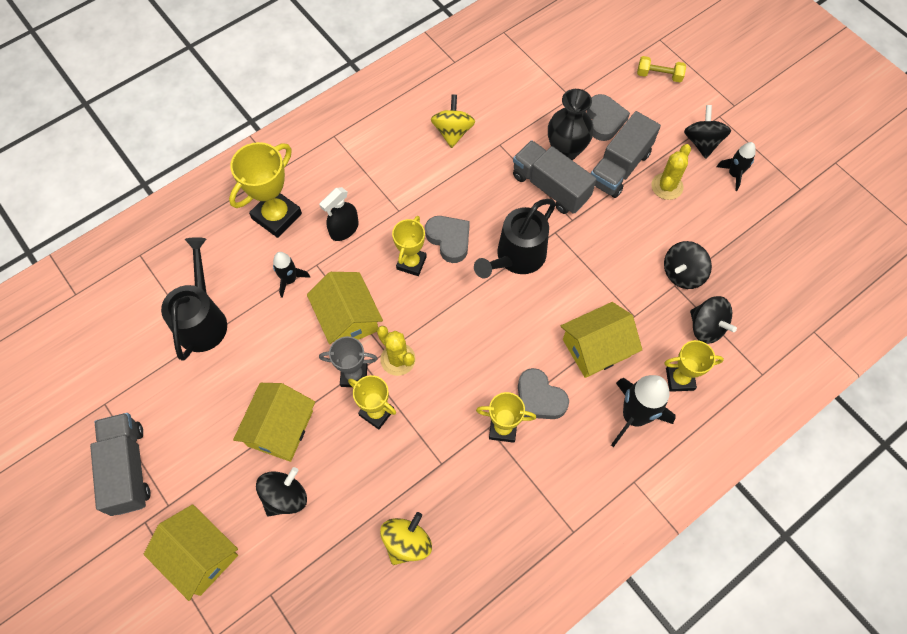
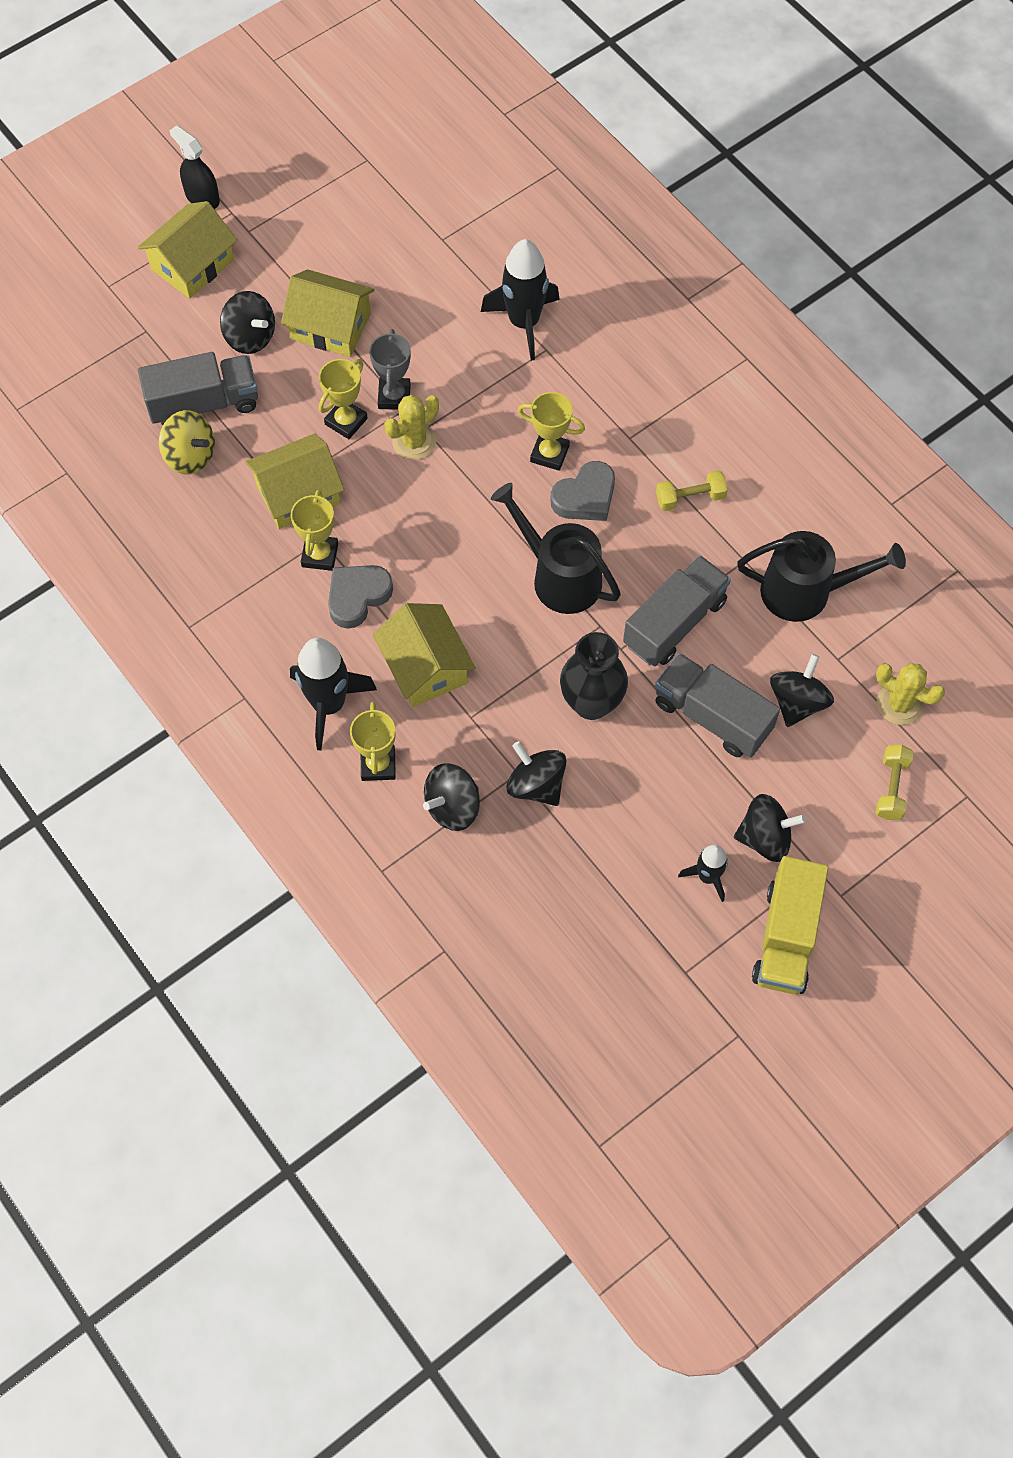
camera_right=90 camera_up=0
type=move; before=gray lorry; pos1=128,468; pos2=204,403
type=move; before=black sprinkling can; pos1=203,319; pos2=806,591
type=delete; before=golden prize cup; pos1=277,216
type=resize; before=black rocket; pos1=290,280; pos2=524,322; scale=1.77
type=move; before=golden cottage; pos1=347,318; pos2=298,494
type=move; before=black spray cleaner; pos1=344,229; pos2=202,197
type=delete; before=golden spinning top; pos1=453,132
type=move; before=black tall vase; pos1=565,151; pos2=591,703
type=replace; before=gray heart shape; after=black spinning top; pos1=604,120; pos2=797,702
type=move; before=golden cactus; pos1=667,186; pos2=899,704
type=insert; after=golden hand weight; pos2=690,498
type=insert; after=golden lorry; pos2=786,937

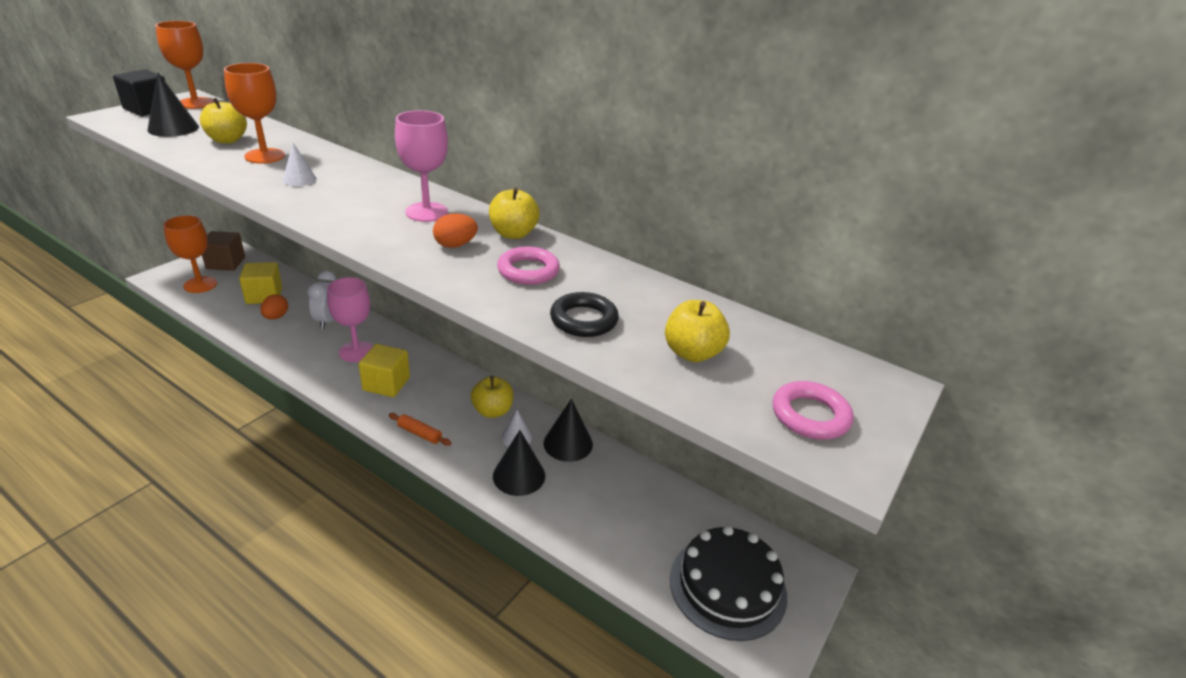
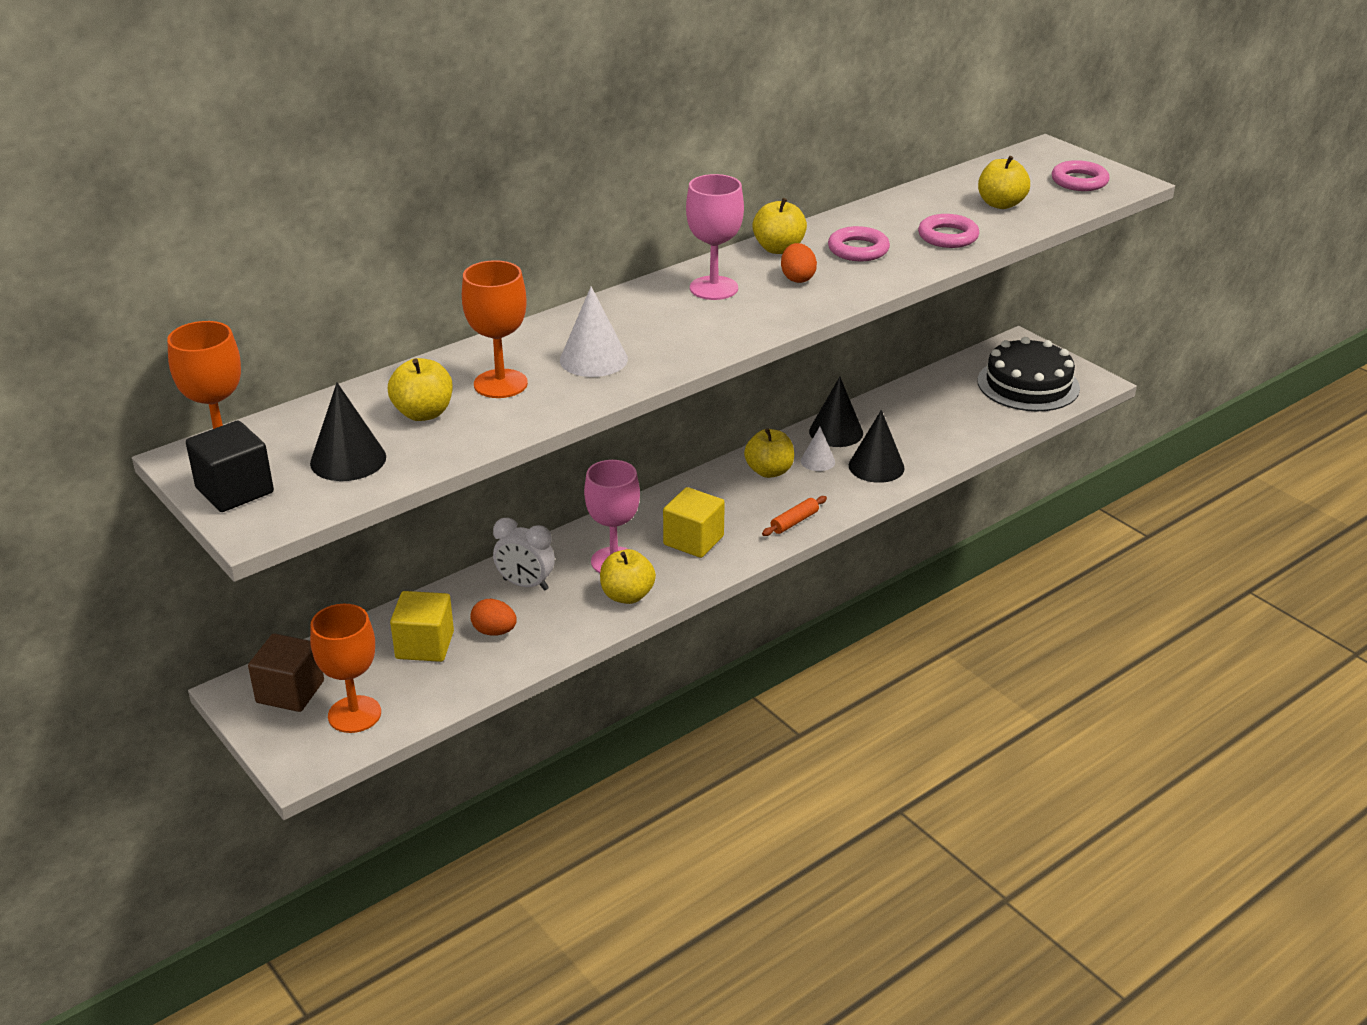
camera_right=-70 camera_up=0
type=resize; before=white cone; pos1=299,179; pos2=593,359; scale=1.6
type=recolor; before=black hoop; after=rosy hoop; pos1=584,320; pos2=948,236
type=insert; after=golden toy apple; pos2=627,595

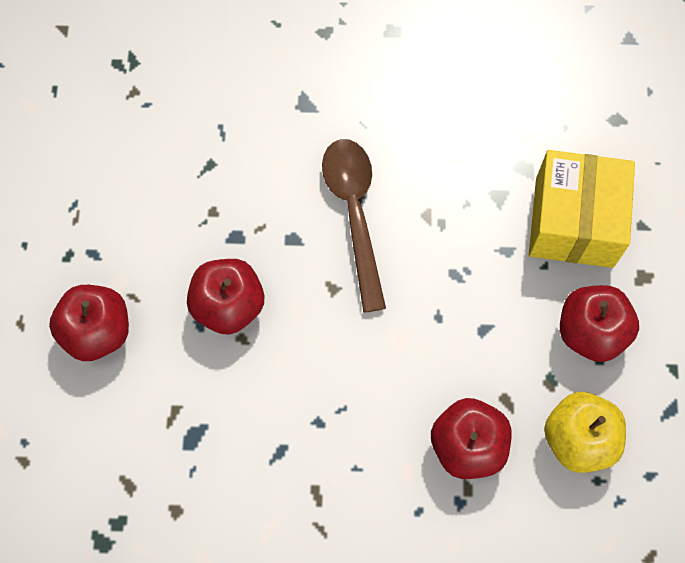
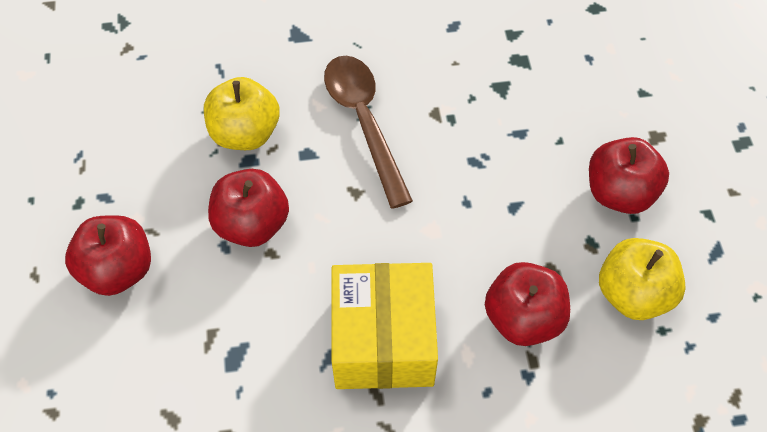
camera_right=-10 camera_up=-10
type=move; before=golden box; pos1=574,222; pos2=383,340
type=insert; after=golden toy apple; pos2=245,133

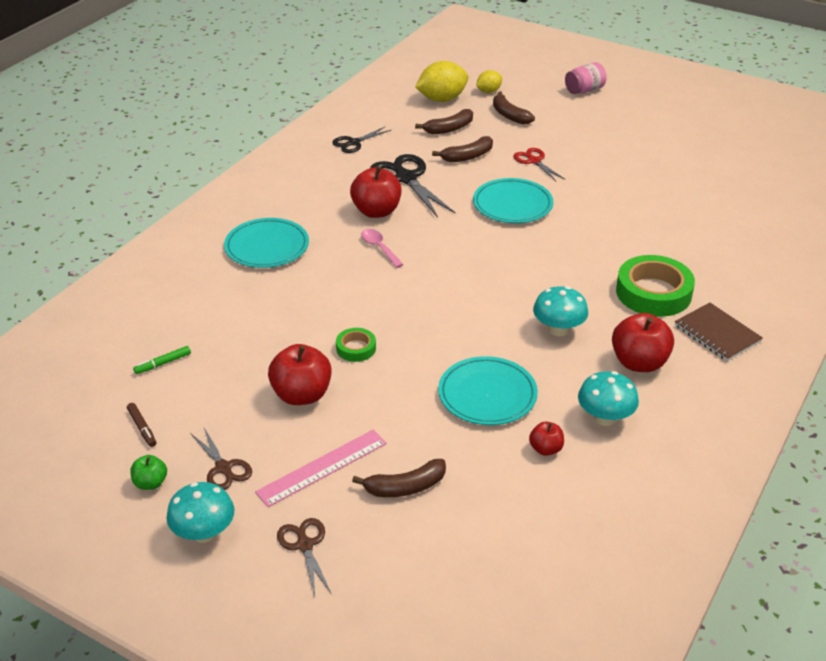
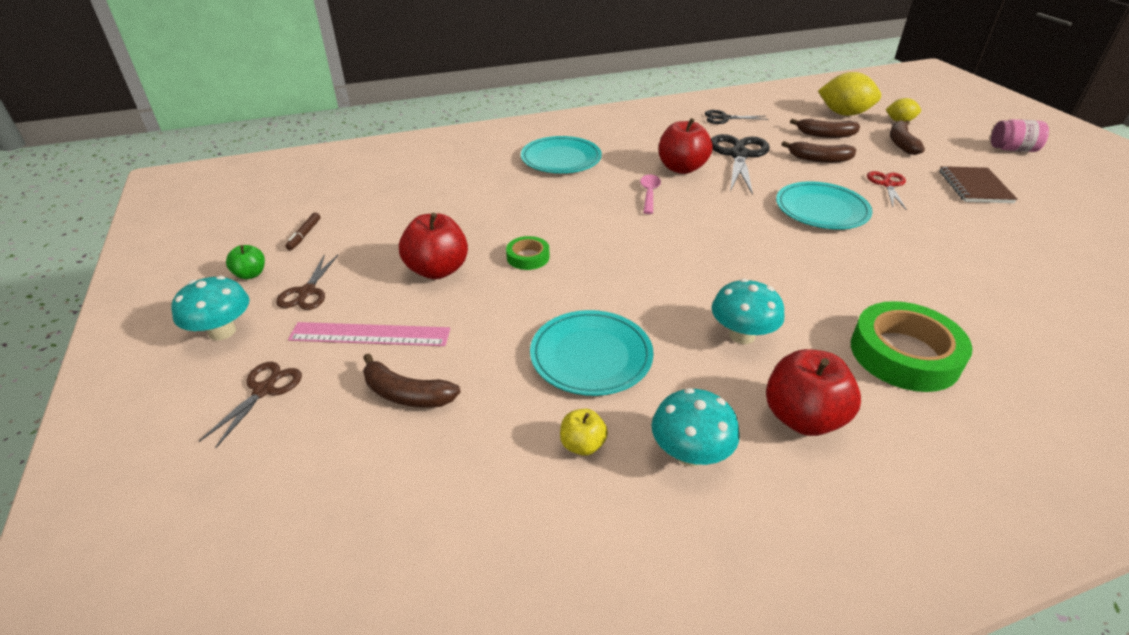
camera_right=40 camera_up=0
type=delete; before=emerald marker; pos1=163,363
type=recolor; before=scarlet toy apple; after=golden toy apple; pos1=545,449; pos2=582,445
type=move; before=russet notebook; pos1=717,334; pos2=974,187

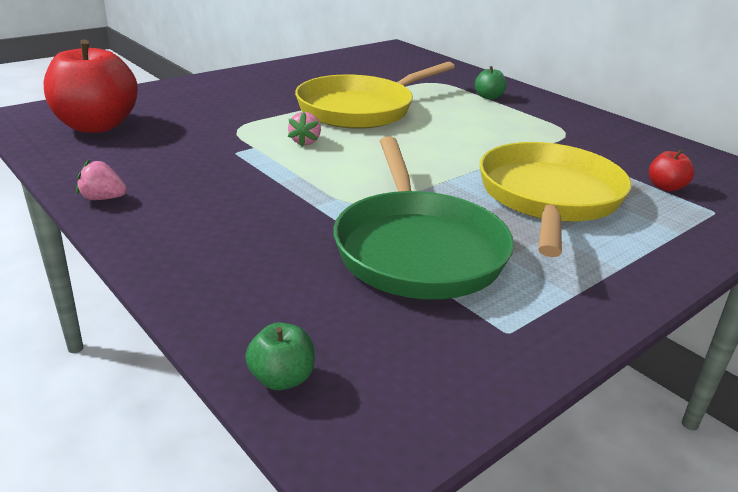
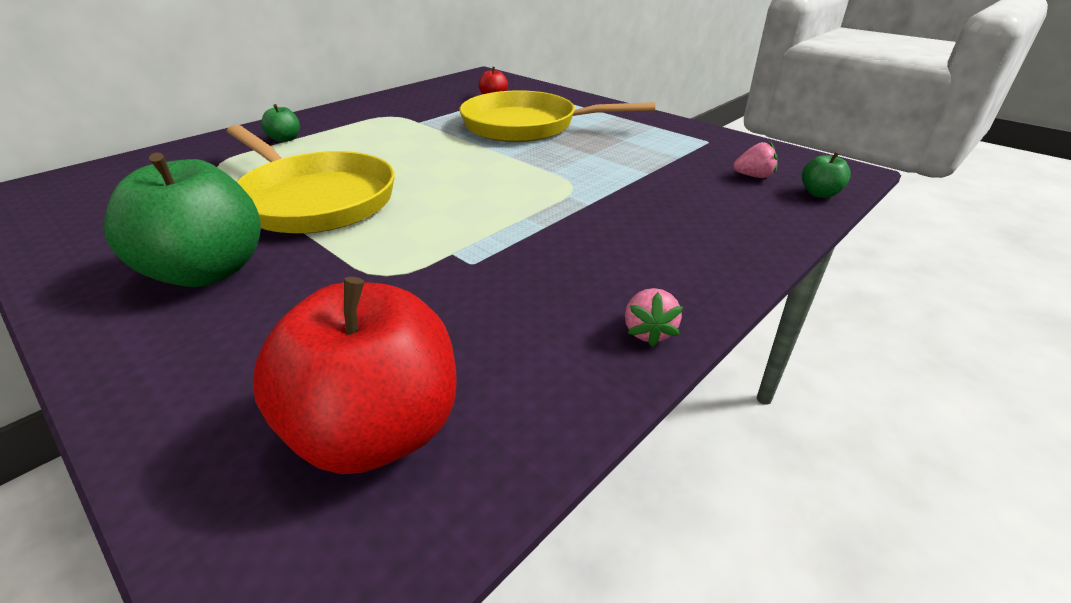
camera_right=-95 camera_up=5
type=move; before=rosy strawberry; pos1=305,142; pos2=753,176
type=delete; before=emerald pan; pos1=417,248
type=insert; after=emerald toy apple; pos2=208,271

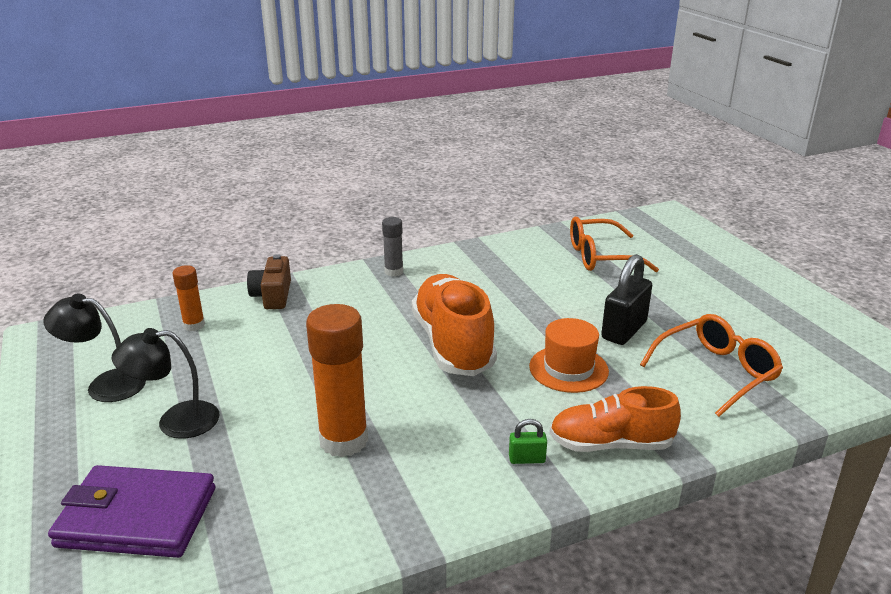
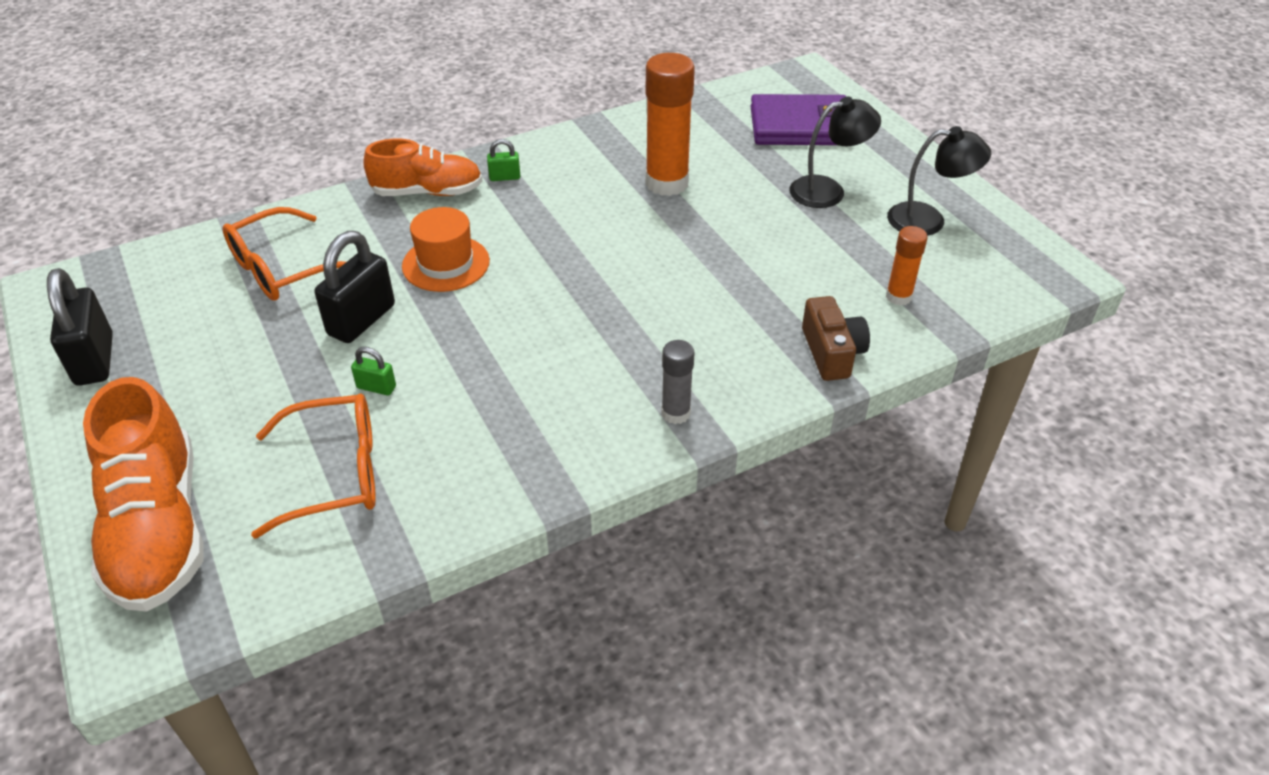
camera_right=175 camera_up=15
type=move; before=bright orange lace-up shoe; pos1=453,344; pos2=158,528
type=insert; after=black small lock; pos2=94,360
type=insert; after=emerald small lock; pos2=376,387

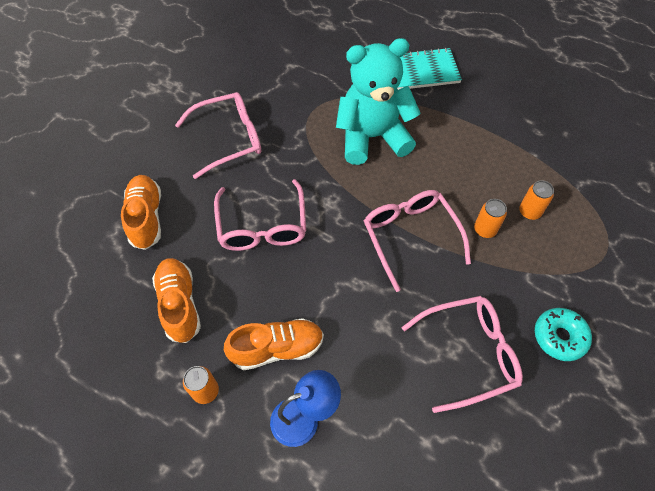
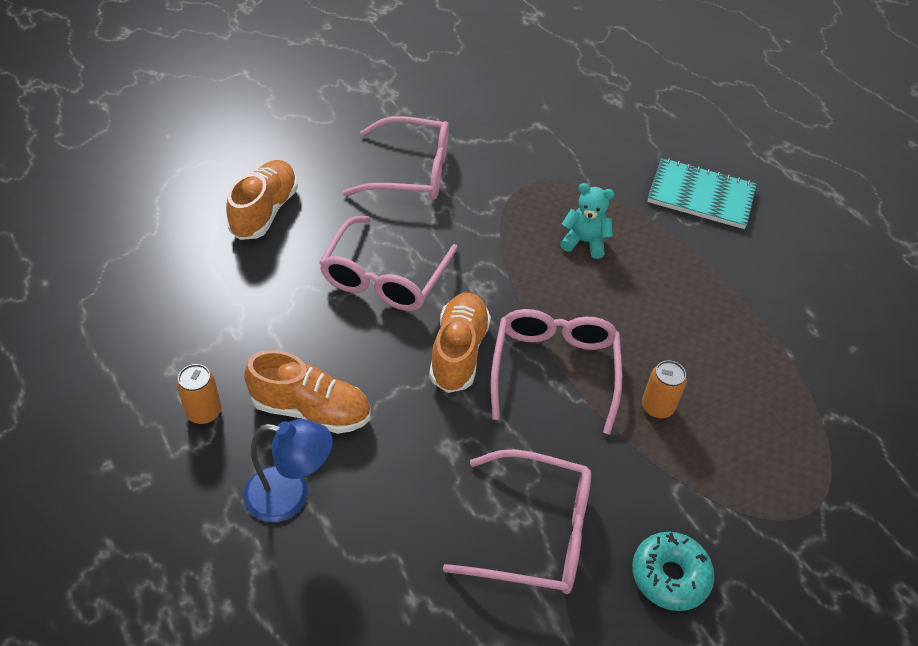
camera_right=25 camera_up=-10
type=move; before=bright orange lace-up shoe; pos1=180,304; pos2=458,352
type=resize; before=turquoise teddy; pos1=372,137; pos2=584,242; scale=0.46
type=delete; before=bright orange soda can; pos1=529,212

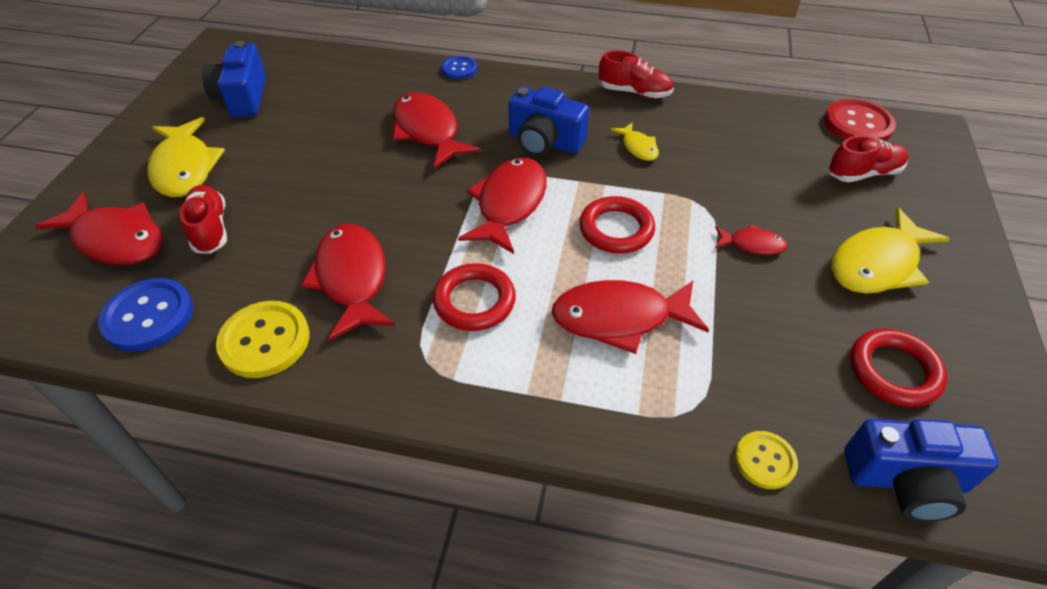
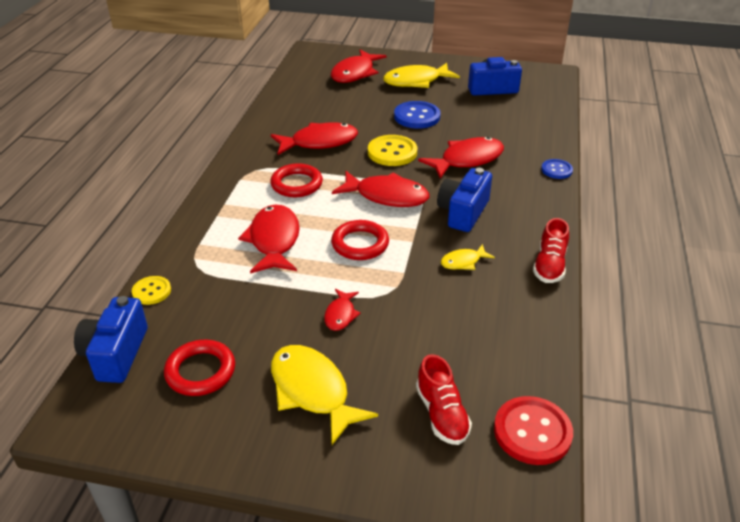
camera_right=90 camera_up=-10
type=move; before=royal blue button; pos1=148,316; pos2=417,116
type=delete; before=scarlet lace-up shoe; pos1=210,229
type=move; before=golden button; pos1=265,341; pos2=392,152

